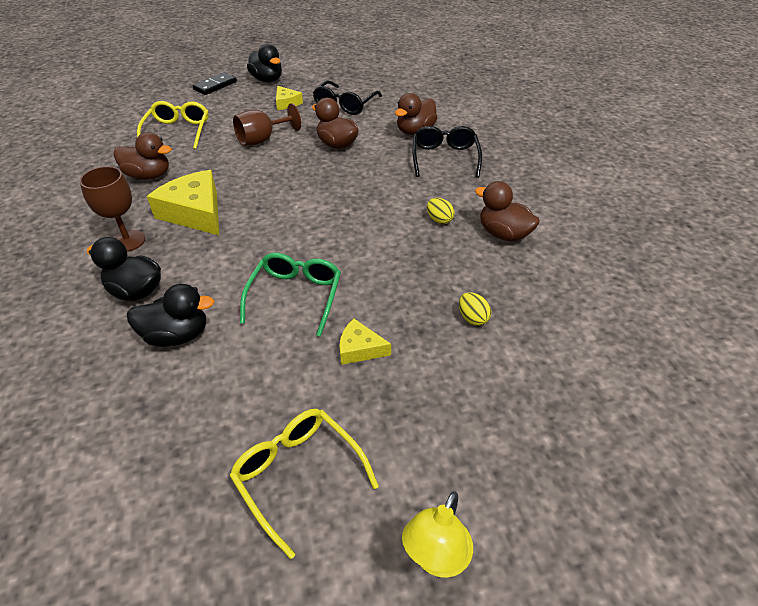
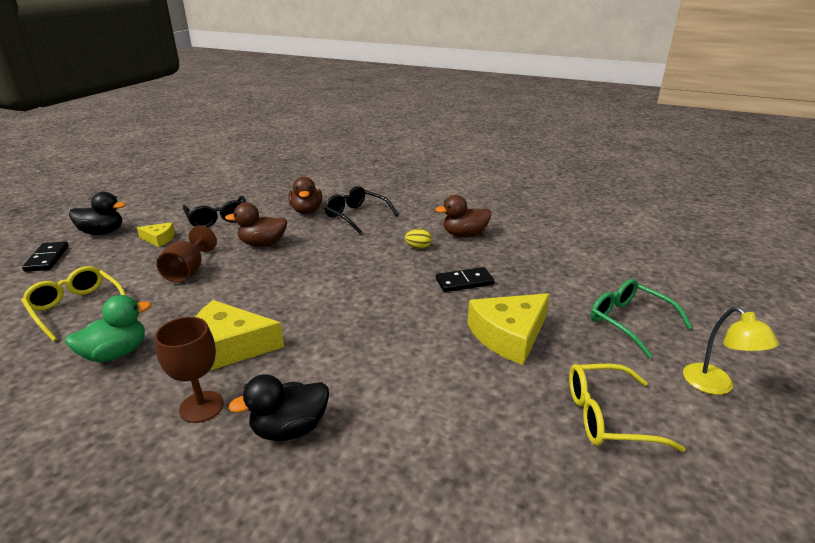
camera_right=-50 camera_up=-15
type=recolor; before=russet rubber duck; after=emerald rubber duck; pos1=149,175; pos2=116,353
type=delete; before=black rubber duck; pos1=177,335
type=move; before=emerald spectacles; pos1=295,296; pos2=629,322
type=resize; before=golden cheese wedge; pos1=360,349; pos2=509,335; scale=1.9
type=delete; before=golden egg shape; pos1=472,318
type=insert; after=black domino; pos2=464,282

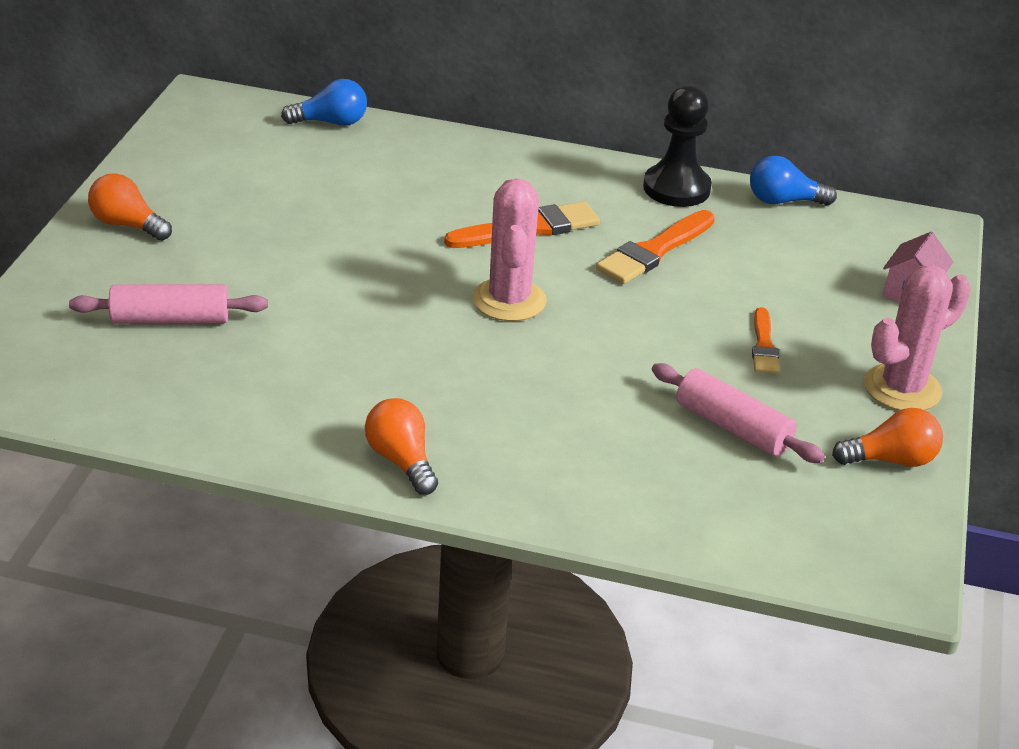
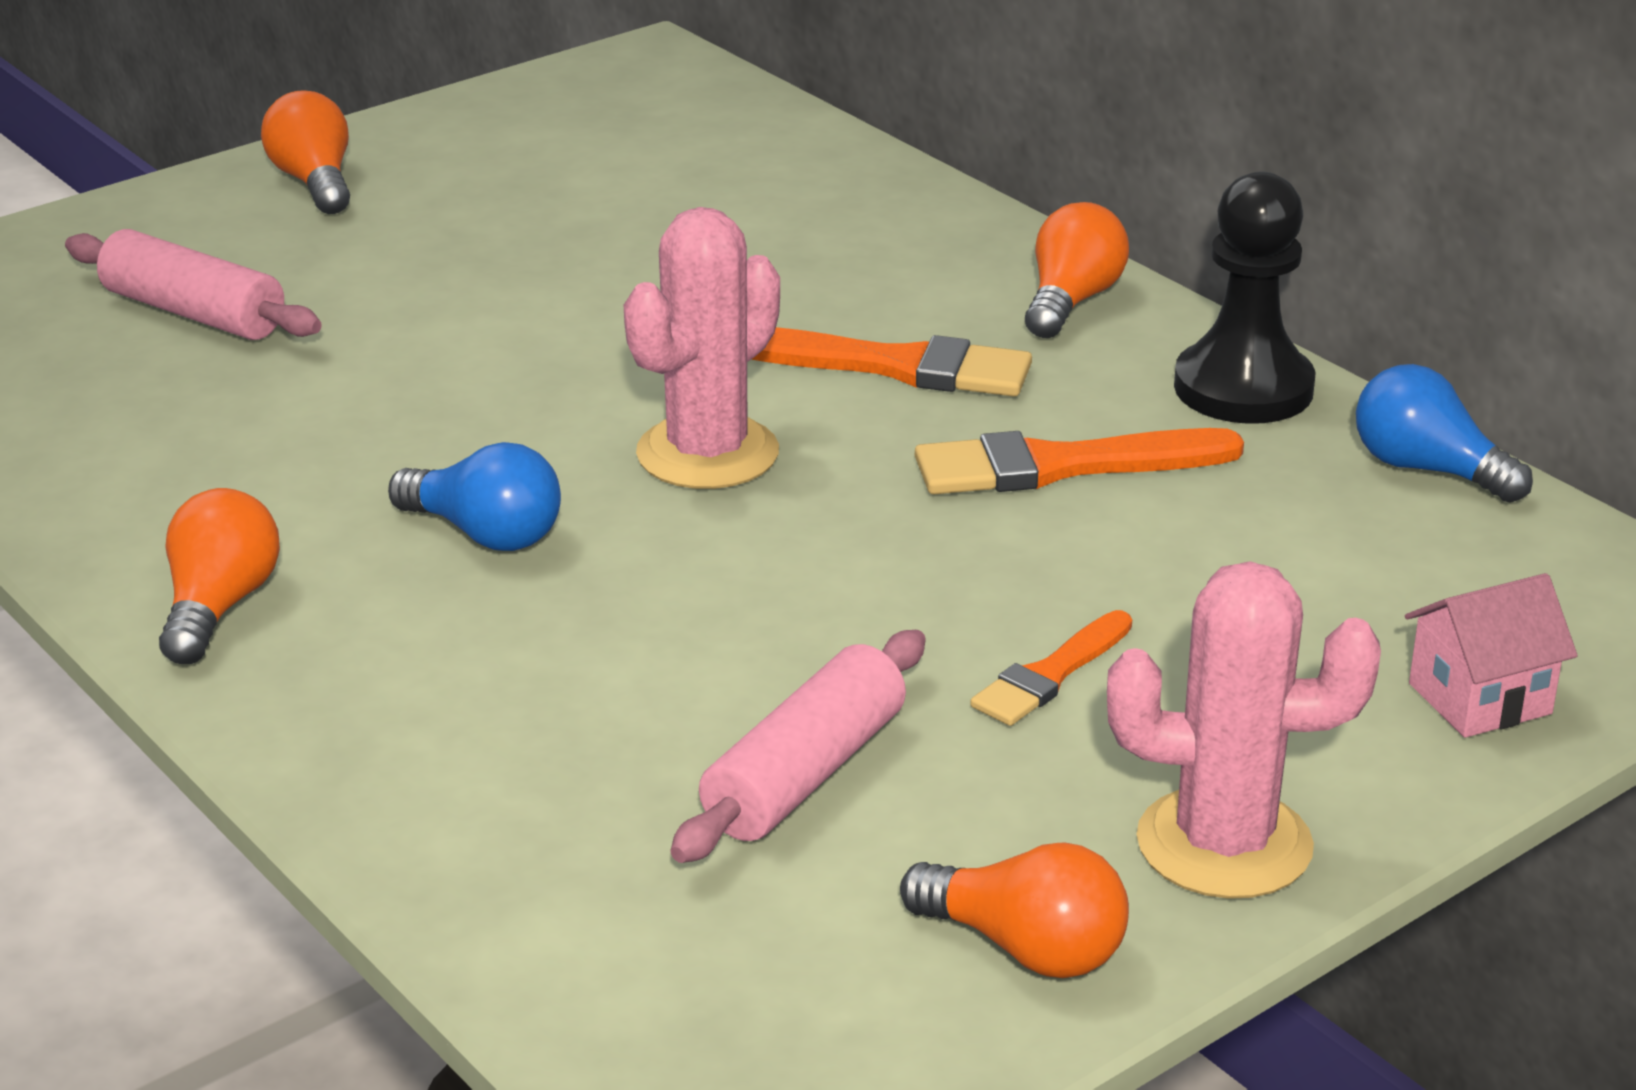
camera_right=40 camera_up=-5
type=move; before=royal blue lightbulb; pos1=331,122; pos2=485,534
type=rotate; before=rosy dough roller; pos1=732,427; pos2=805,774; turn=45
type=insert; after=bright orange lightbulb; pos2=1071,301

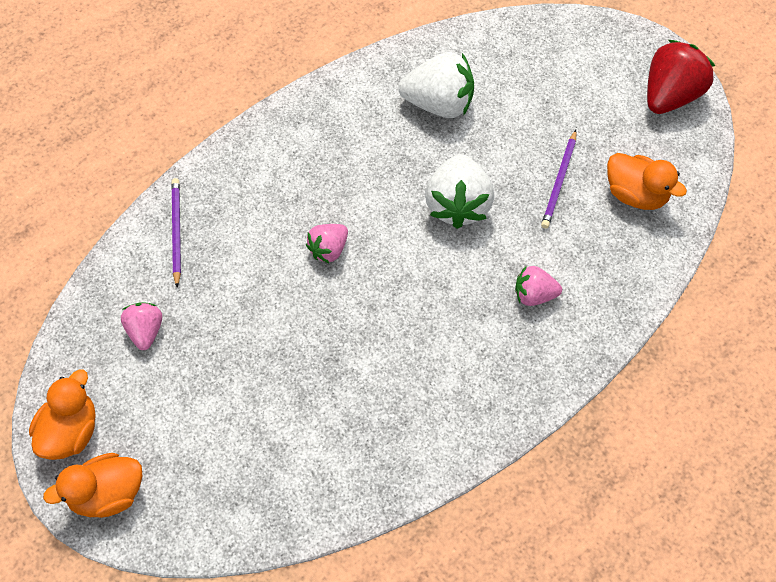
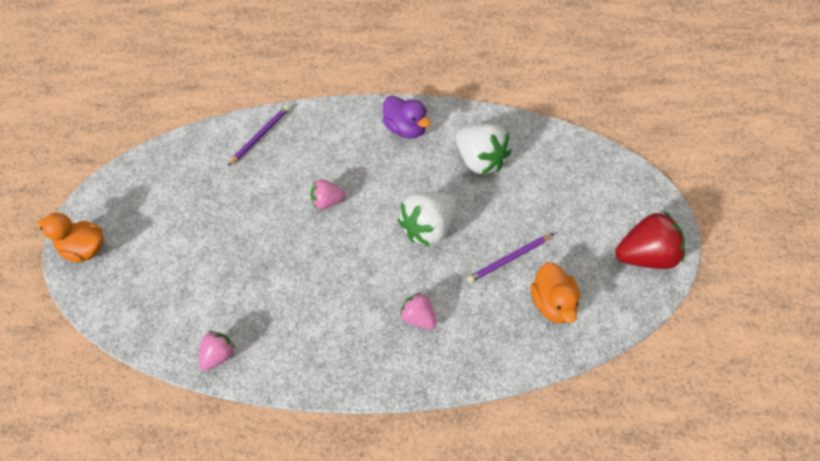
camera_right=45 camera_up=-5
type=delete; before=bright orange rubber duck; pos1=70,432
type=move; before=rosy strawberry; pos1=145,331; pos2=219,356
type=insert; after=royal purple rubber duck; pos2=406,129

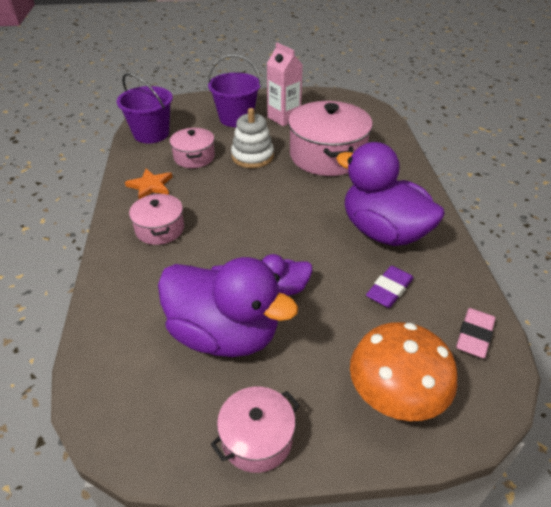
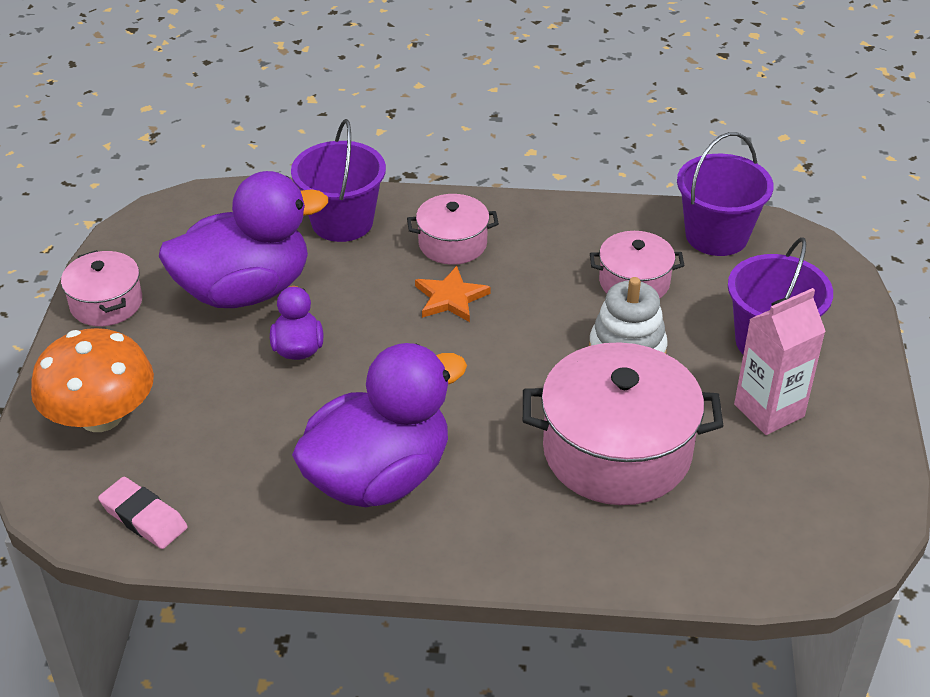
camera_right=100 camera_up=0
type=move; before=bright orange five-pointed star; pos1=150,186; pos2=450,298
type=rotate; before=royal purple rubber duck; pos1=224,334; pos2=245,291; turn=-150
type=delete; before=royal purple eraser; pos1=389,290
type=insert; after=royal purple pail; pos2=342,222

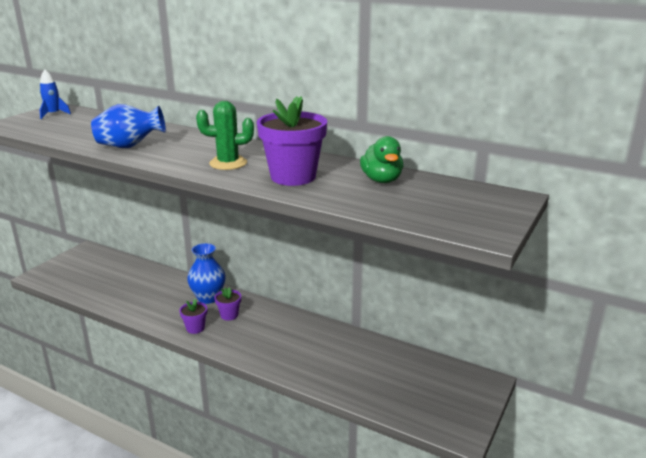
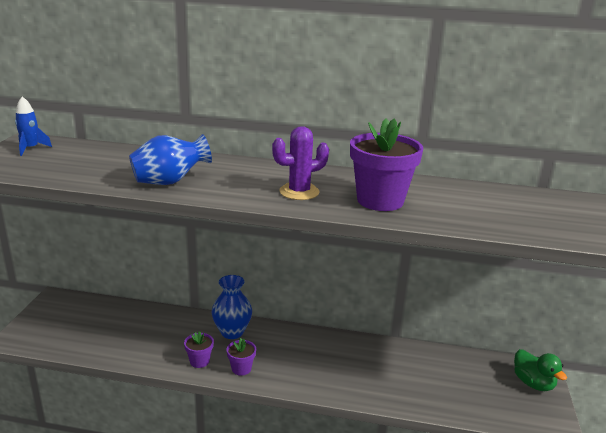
camera_right=-20 camera_up=0
type=recolor; before=emerald cactus; after=royal purple cactus; pos1=228,163; pos2=299,192
type=move; before=royal purple potted plant; pos1=229,315; pos2=199,361
type=move; before=emerald rubber duck; pos1=381,180; pos2=533,383

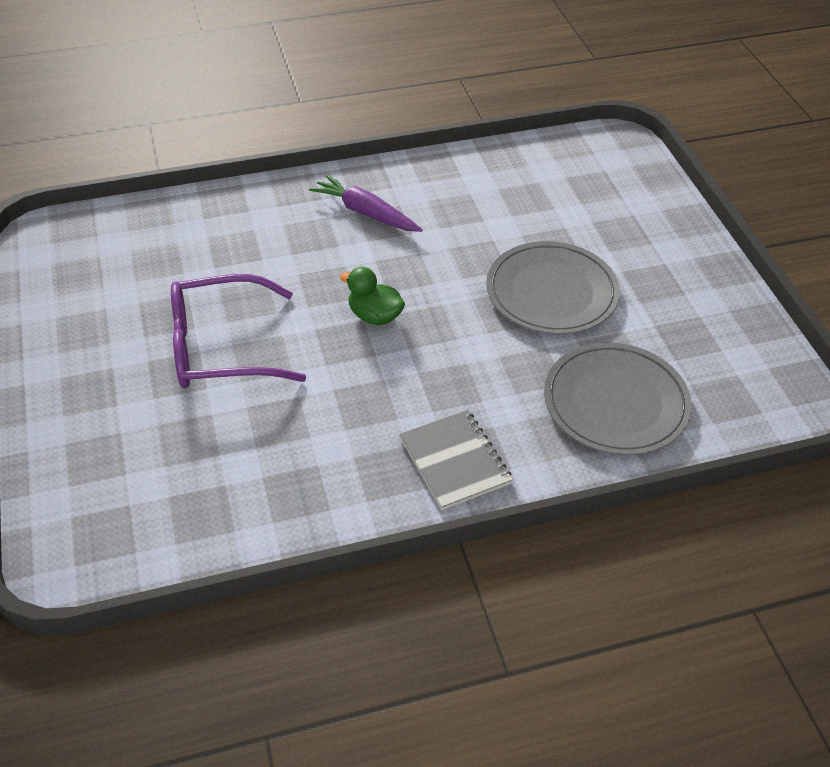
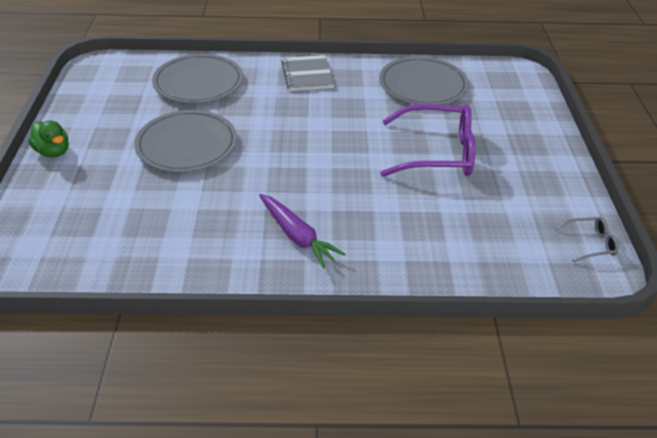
camera_right=-165 camera_up=-5
type=move; before=emerald rubber duck; pos1=374,316; pos2=53,152
type=insert; after=gray flat dish; pos2=423,85
type=insert; after=gray spectacles; pos2=590,244

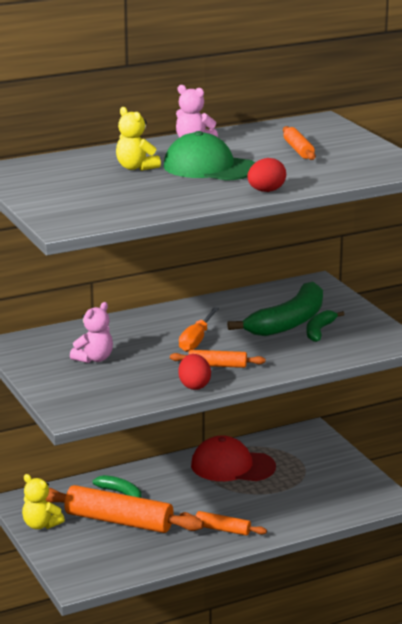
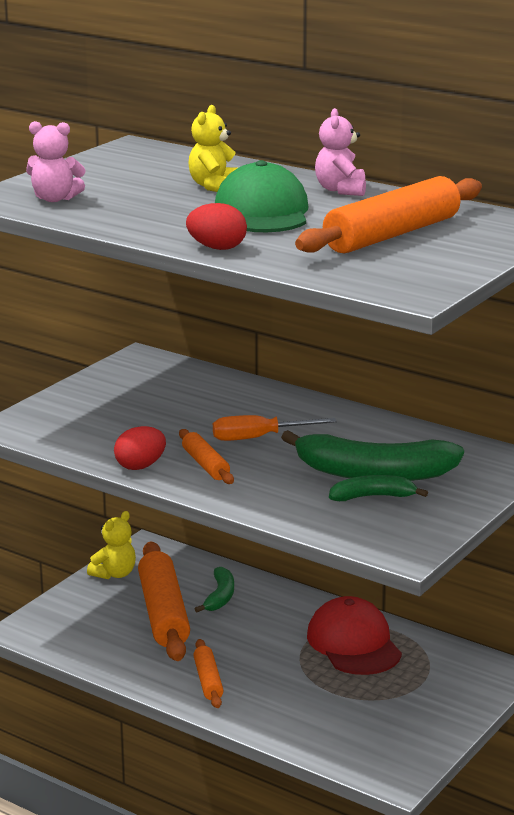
camera_right=60 camera_up=0
type=rotate; before=golden teddy; pos1=41,525; pos2=114,574; turn=-150
type=move; before=rosy teddy; pos1=94,359; pos2=55,199
type=resize; before=bright orange dough roller; pos1=298,150; pos2=392,235; scale=1.97

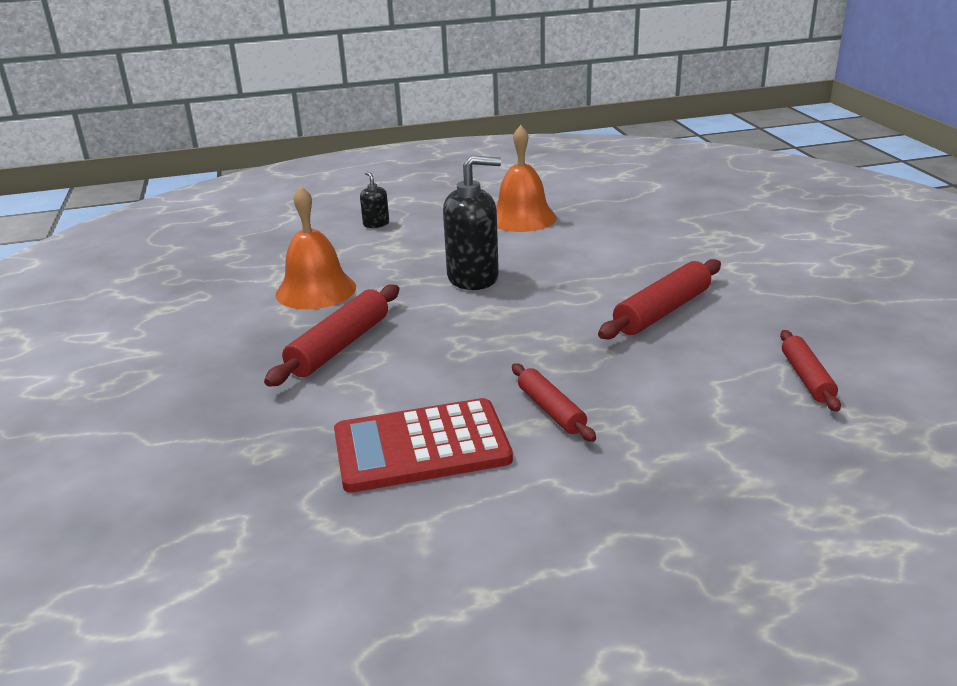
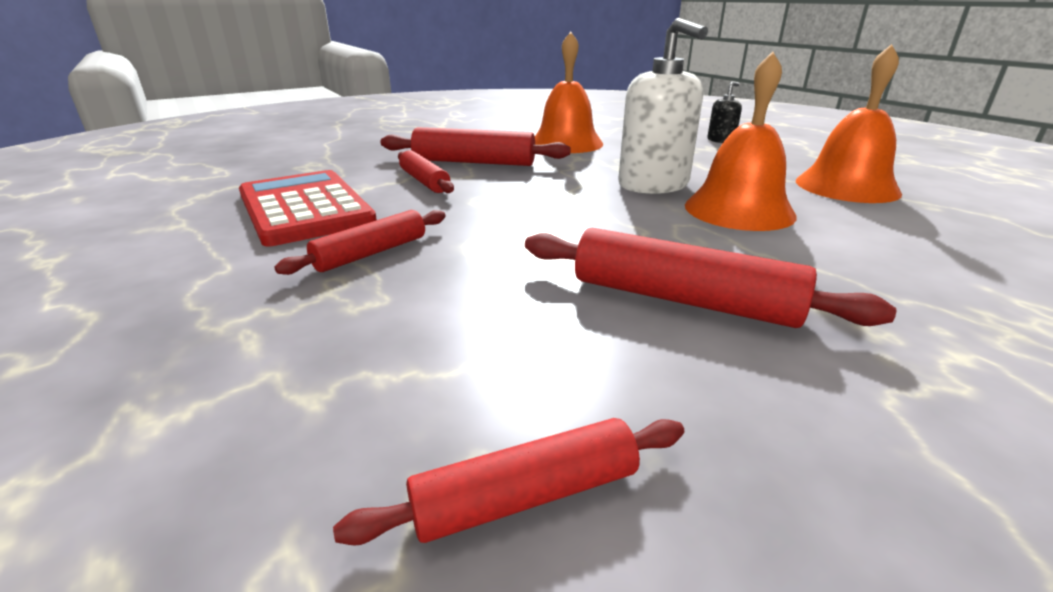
camera_right=70 camera_up=0
type=recolor; before=black soap pump; after=white soap pump; pos1=473,278; pos2=653,185
type=insert; after=scarlet dough roller; pos2=424,181
type=insert; after=bright orange bell; pos2=739,210

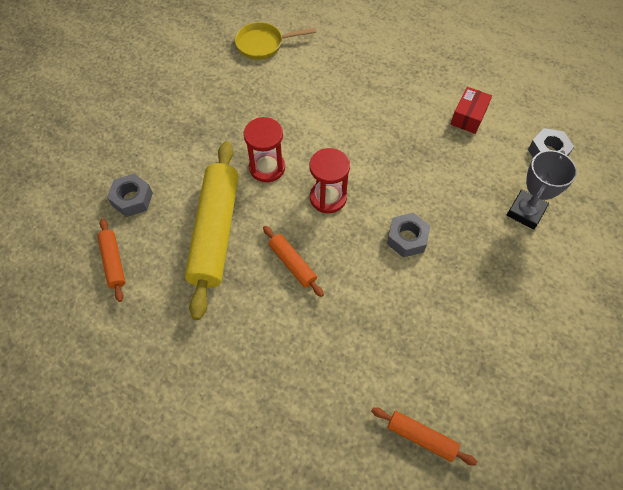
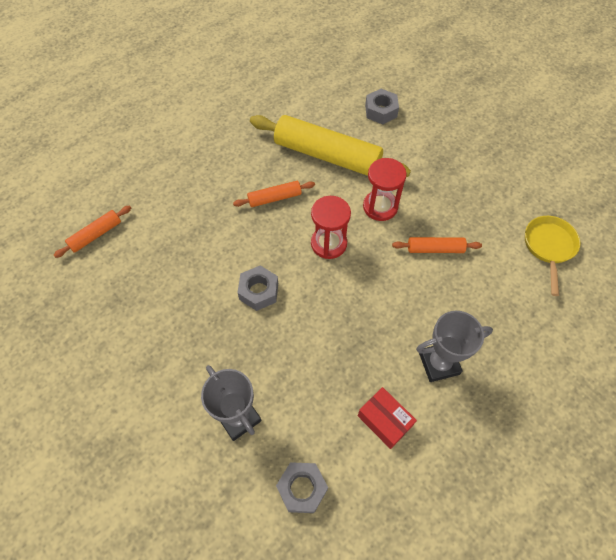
camera_right=110 camera_up=0
type=move; before=bright orange dough roller; pos1=113,262; pos2=435,249
type=insert; after=gray prize cup; pos2=439,363

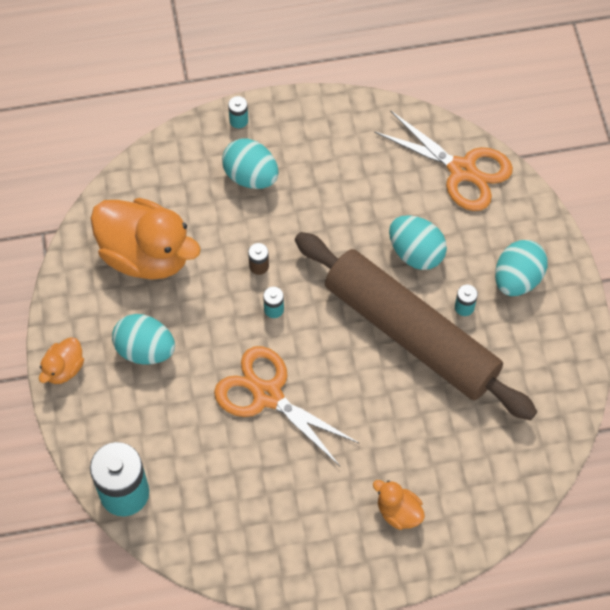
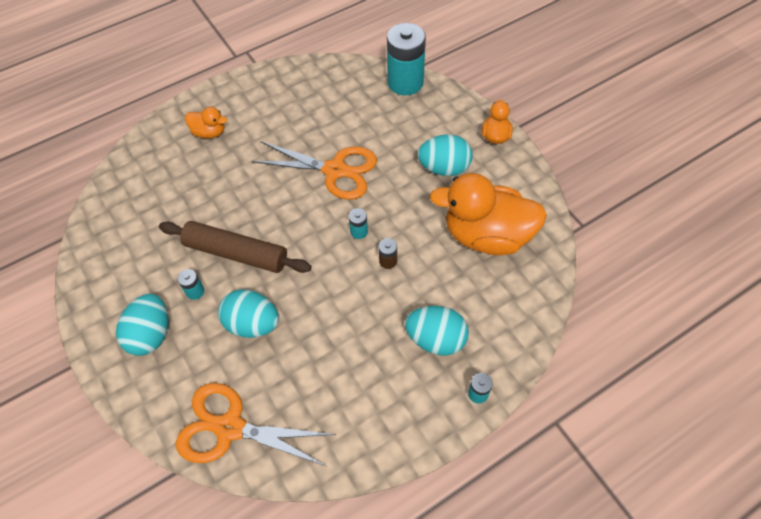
camera_right=160 camera_up=-5
type=resize; before=russet dough roller; pos1=410,334; pos2=236,253; scale=0.61

